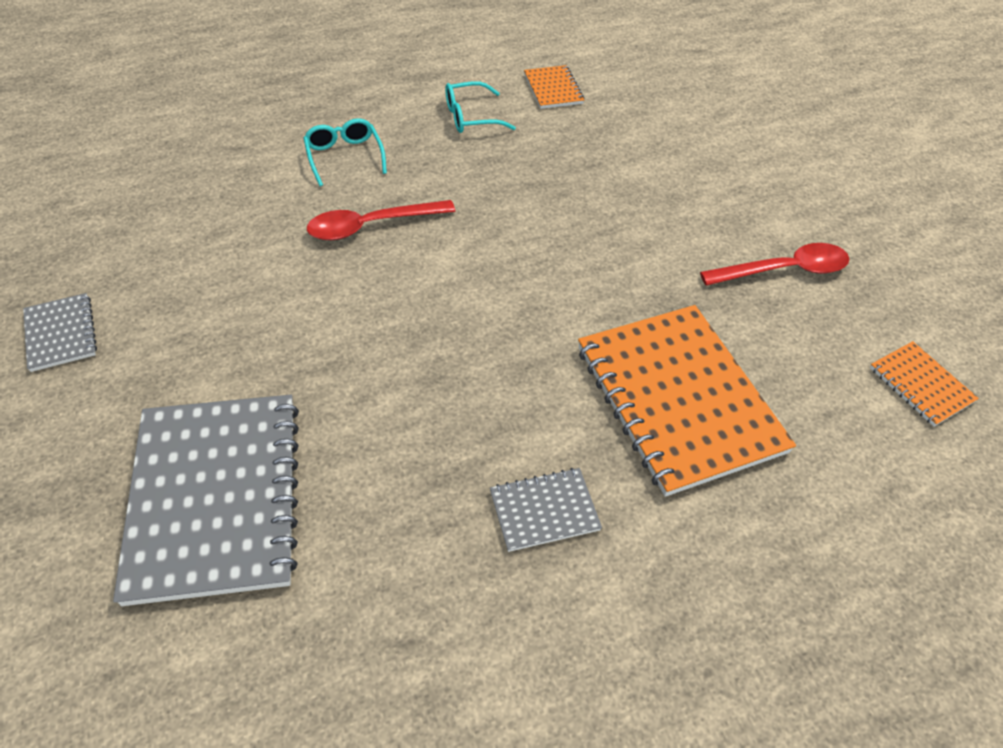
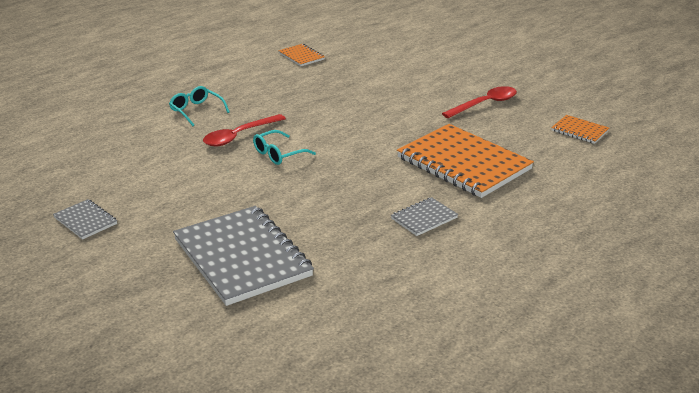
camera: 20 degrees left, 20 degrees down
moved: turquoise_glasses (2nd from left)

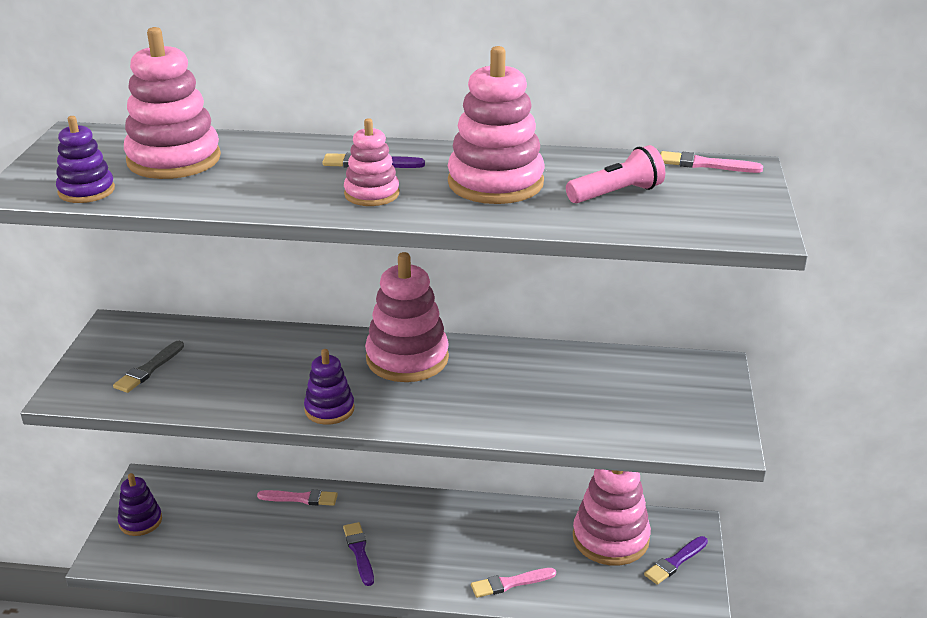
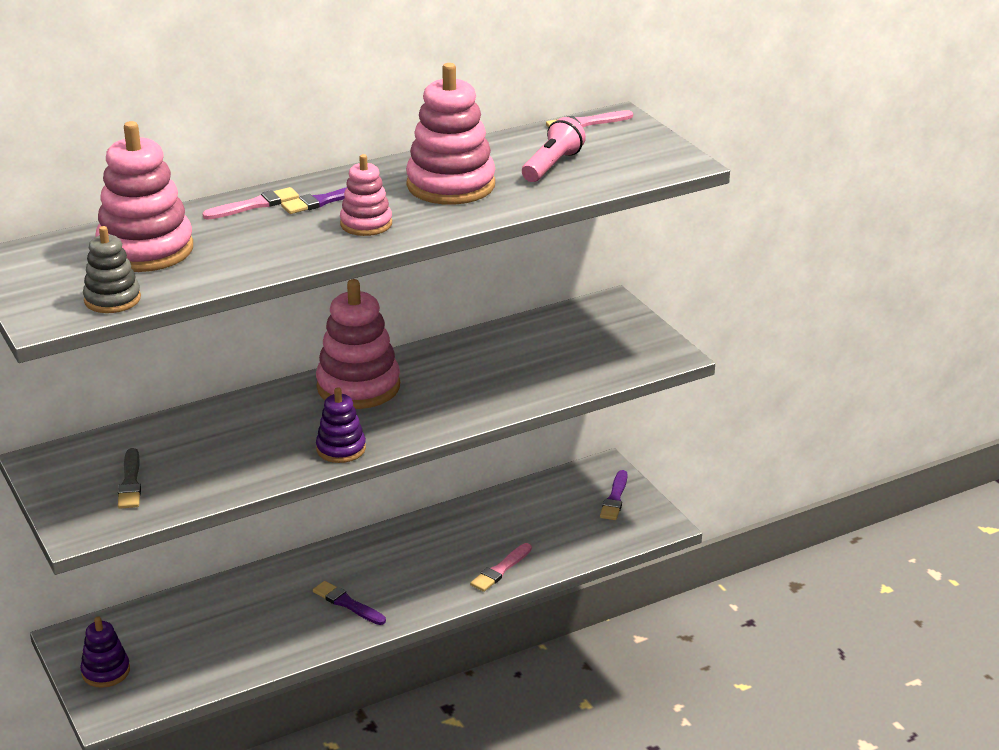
camera: 35 degrees left, 0 degrees up
removed: pink_stacking_toy (5th from left)
moved: pink_brush (1st from left)
recoloured: purple_stacking_toy (1st from left) to grey_stacking_toy

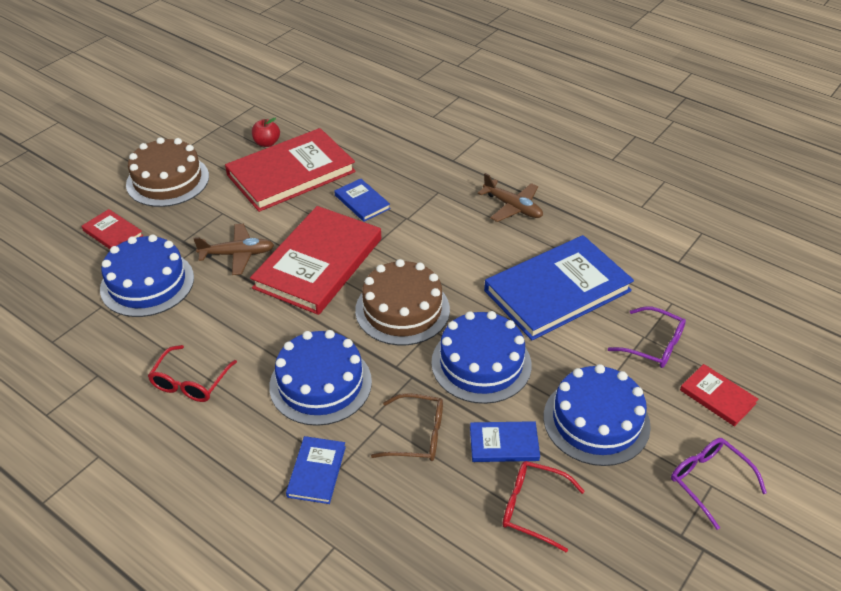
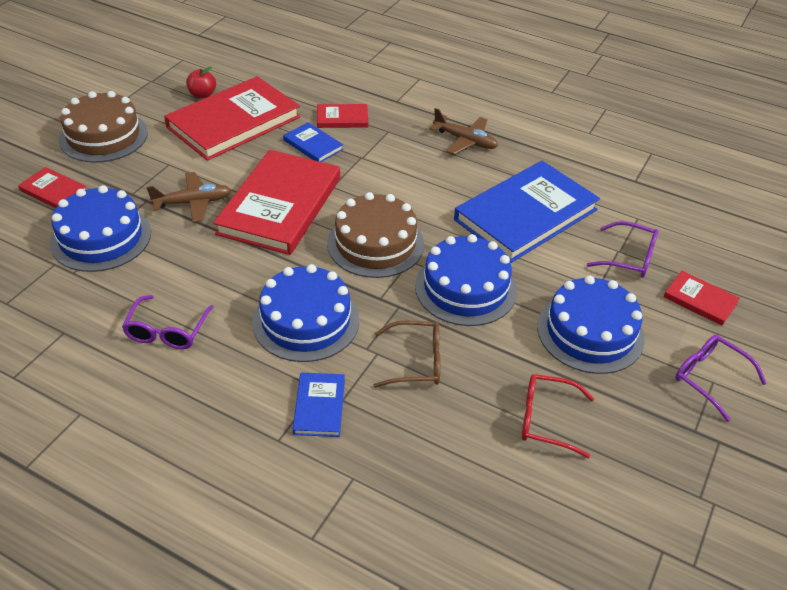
camera: 10 degrees left, 0 degrees up
removed: blue_book (3rd from left)
added: red_book (4th from left)
recoloured: red_glasses (1st from left) to purple_glasses (1st from left)

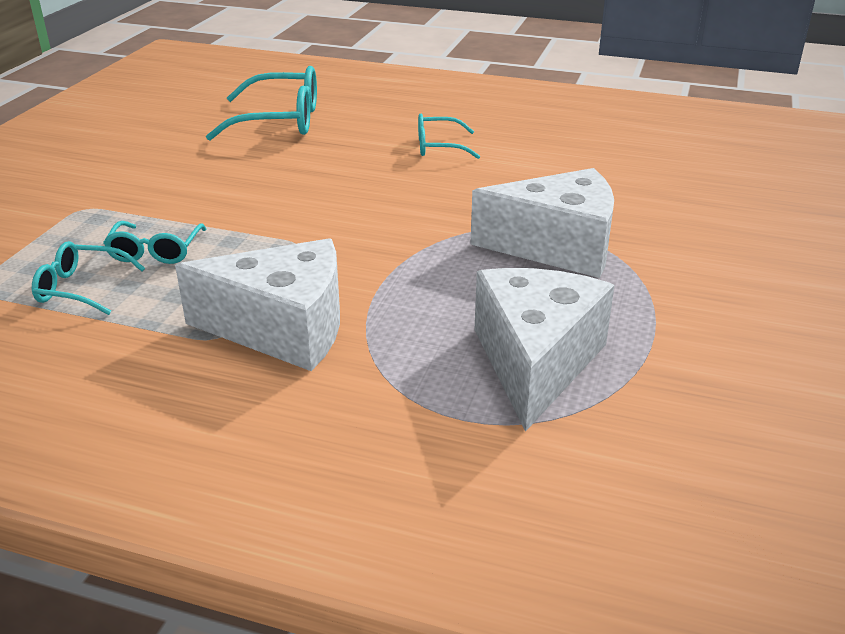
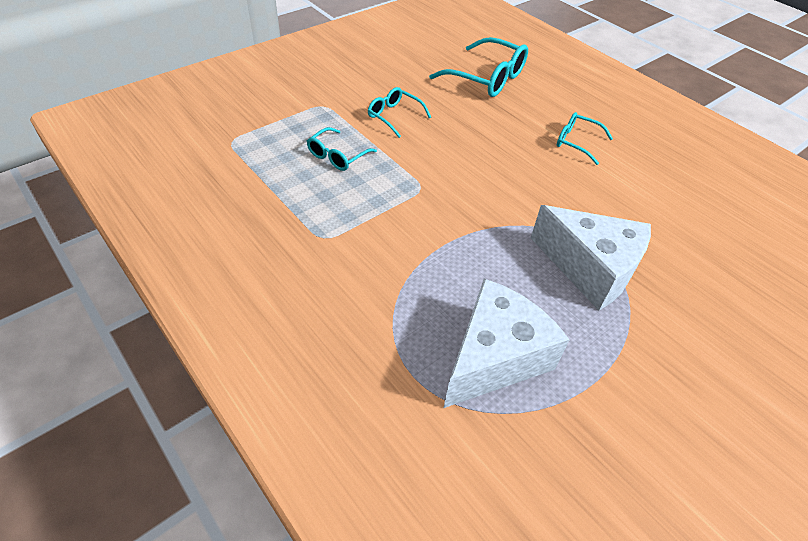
camera: 30 degrees right, 15 degrees up
removed: white_cheese (1st from left)
moved: turquoise_glasses (1st from left in the first image) to turquoise_glasses (2nd from left)

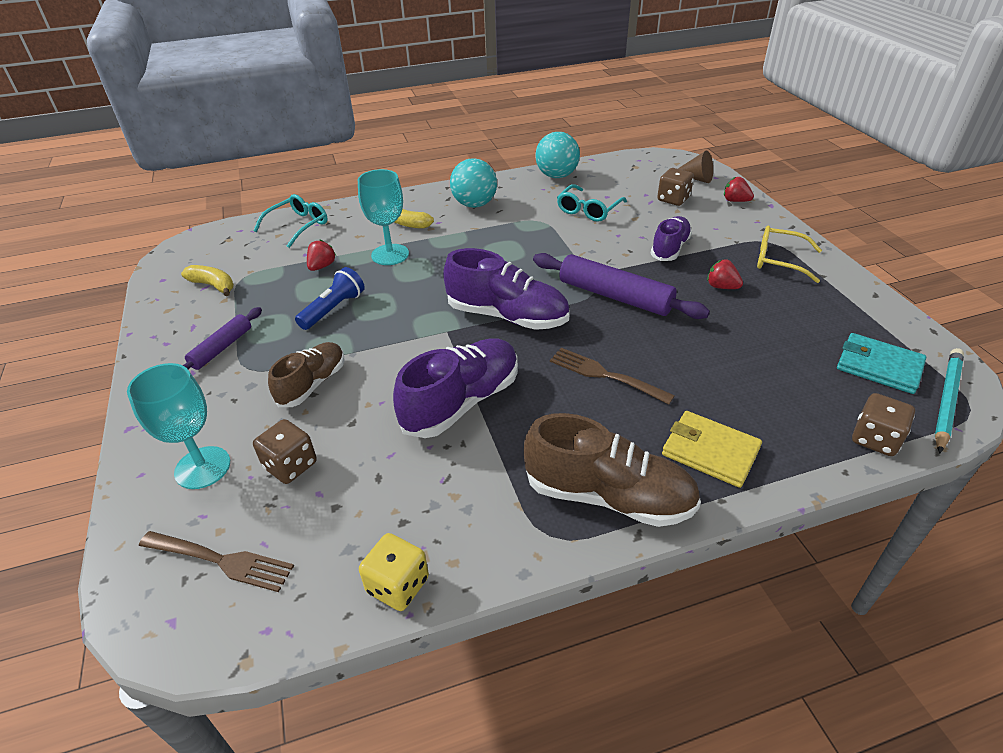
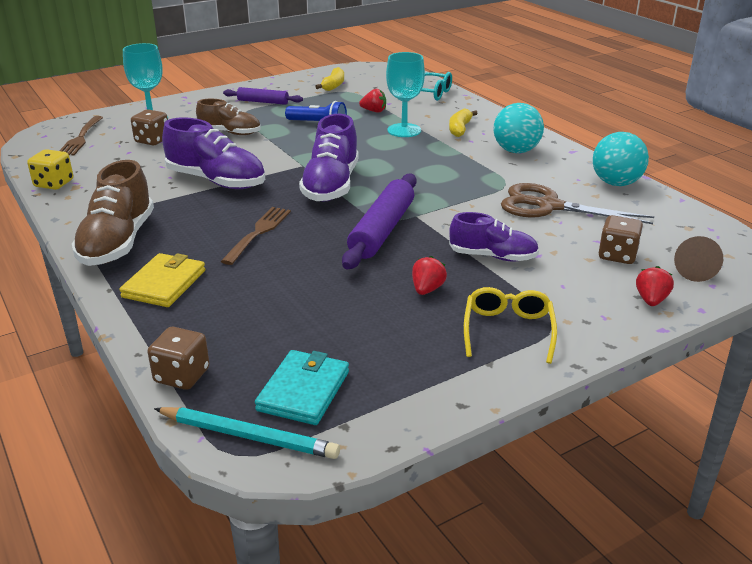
camera: 75 degrees right, 10 degrees down
replaced: turquoise_glasses (2nd from left) to brown_scissors

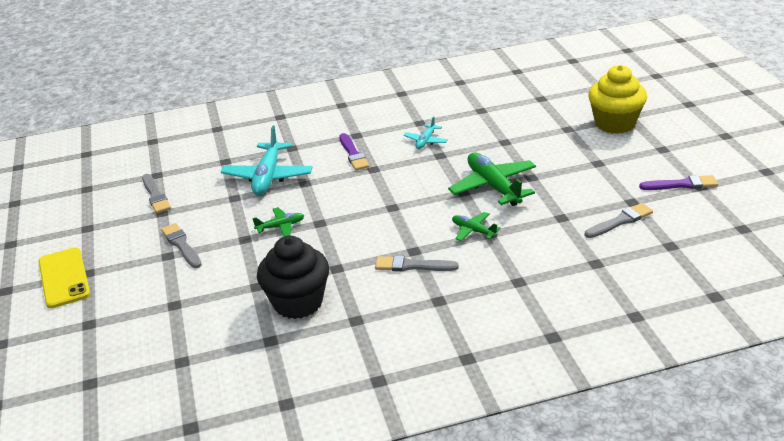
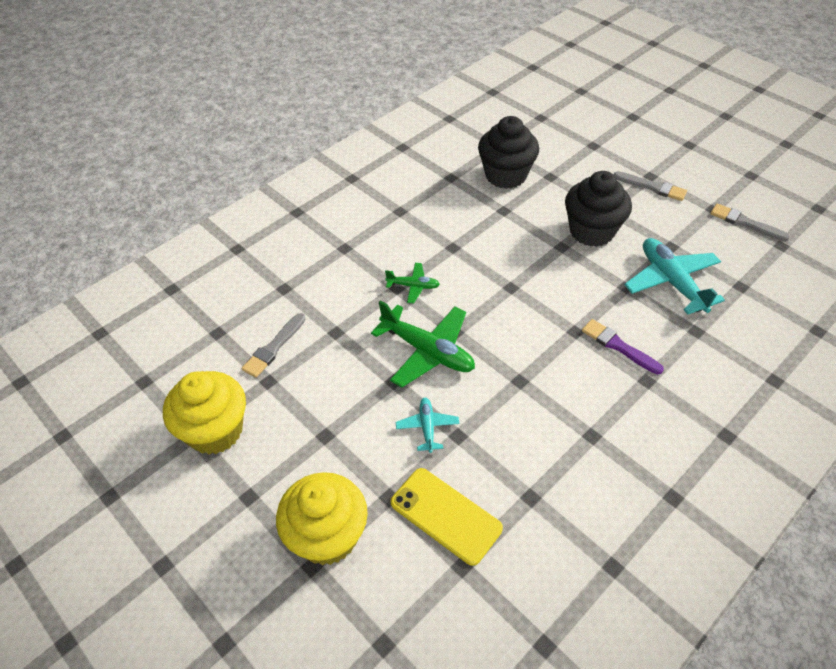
camera: 150 degrees right, 15 degrees up
removed: grey_brush (3rd from left)
moved: yellow_phone; turquoise_plane (2nd from left in the first image) to turquoise_plane (1st from left)
replaced: green_plane (1st from left) to black_cupcake (2nd from left); purple_brush (2nd from left) to yellow_cupcake (1st from left)

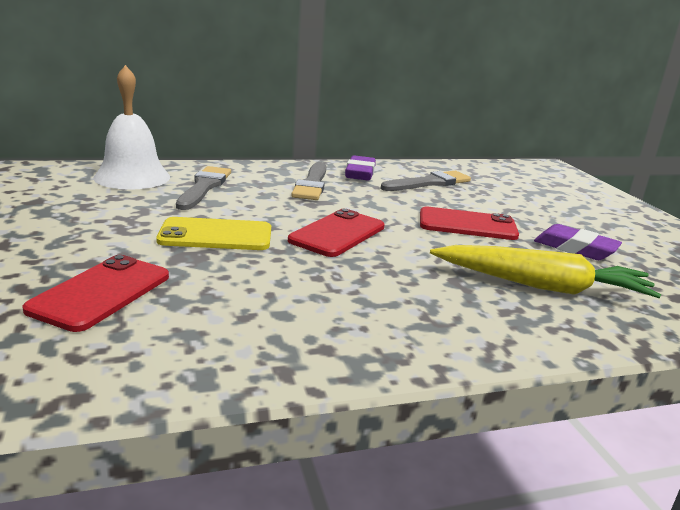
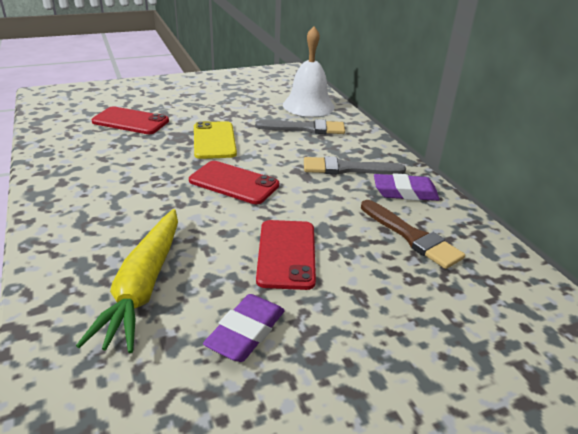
camera: 85 degrees right, 10 degrees up
recoloured: grey_brush (3rd from left) to brown_brush

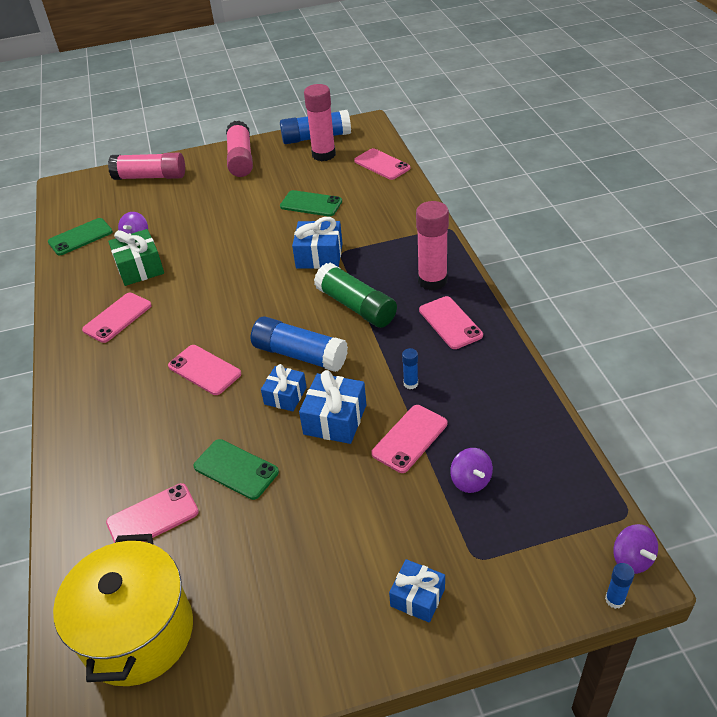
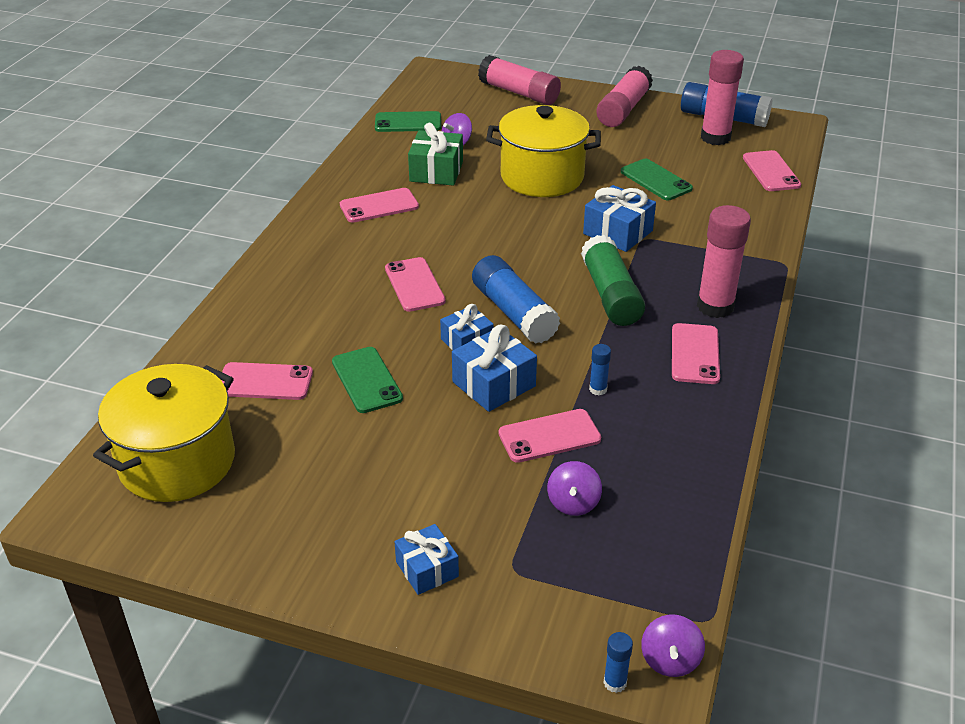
camera: 30 degrees right, 5 degrees down
added: yellow_pot (2nd from left)

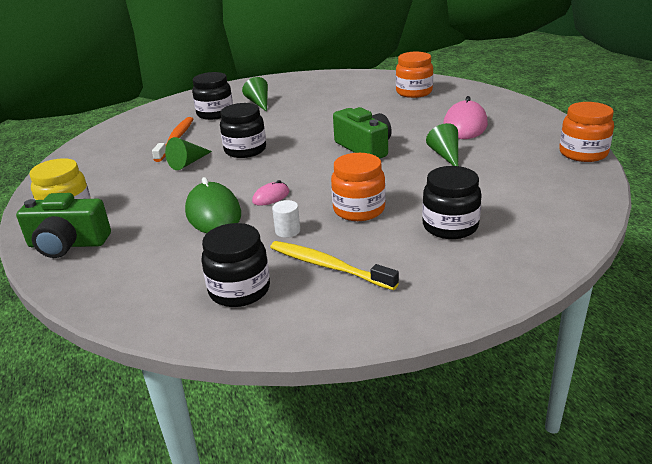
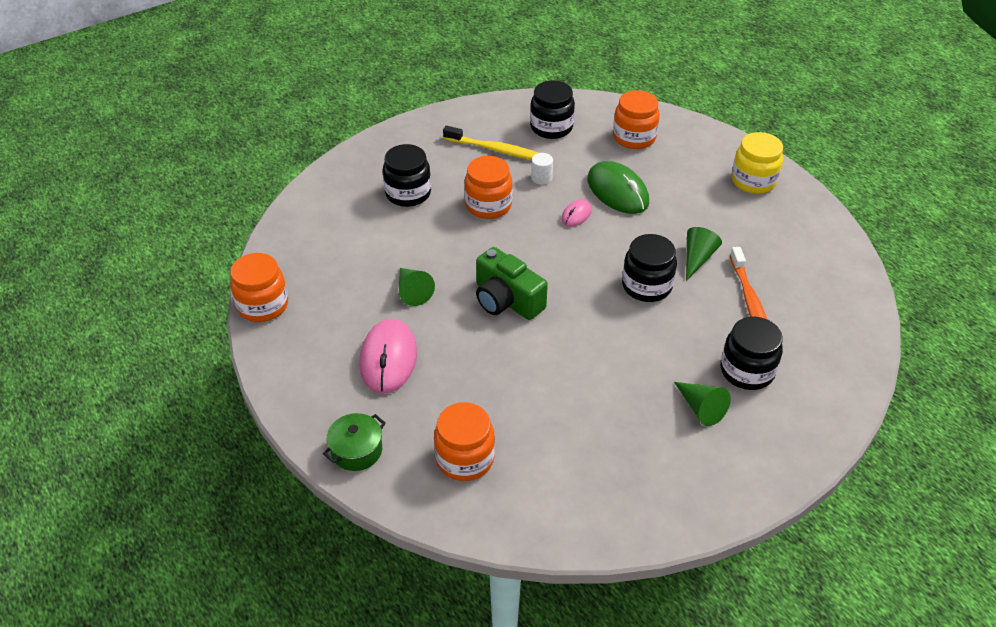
camera: 165 degrees right, 15 degrees up
removed: green_camera (1st from left)
added: green_pot; orange_jar (4th from left)

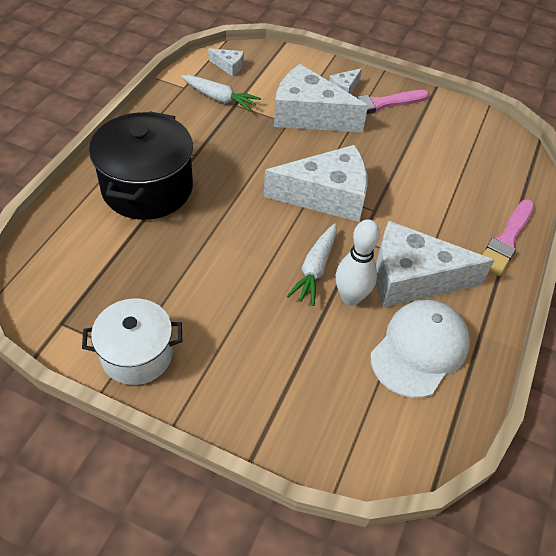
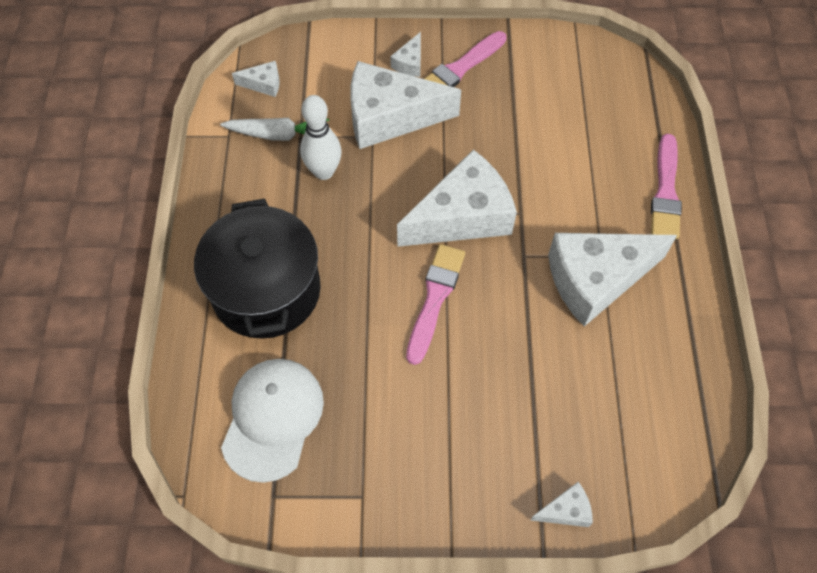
camera: 20 degrees left, 10 degrees up
removed: white_pot; white_carrot (2nd from left)
added: pink_brush (1st from left); white_cheese (5th from left)
moved: white_bowling_pin; white_cap

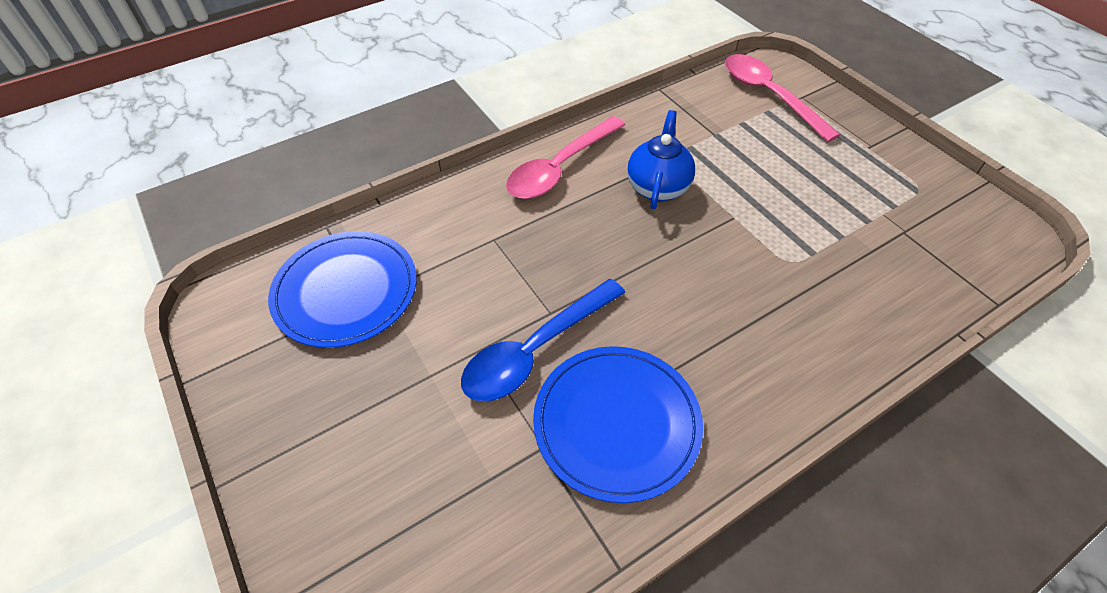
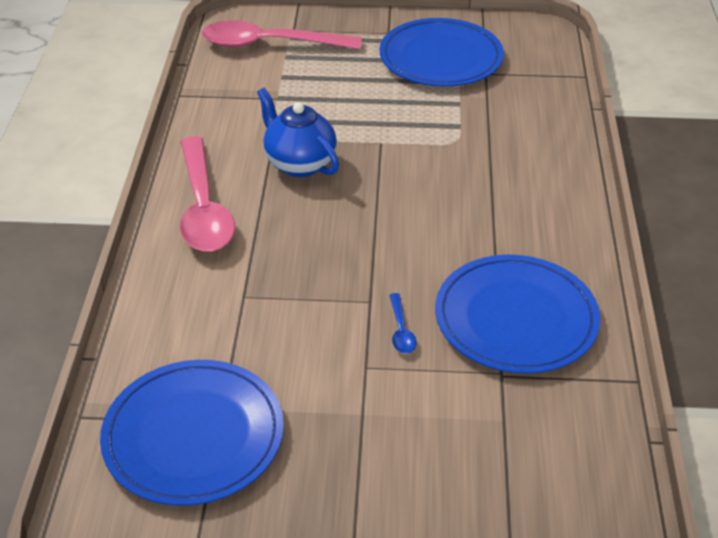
camera: 55 degrees left, 10 degrees down
added: blue_plate (2nd from left)
resized: blue_spoon x0.40

